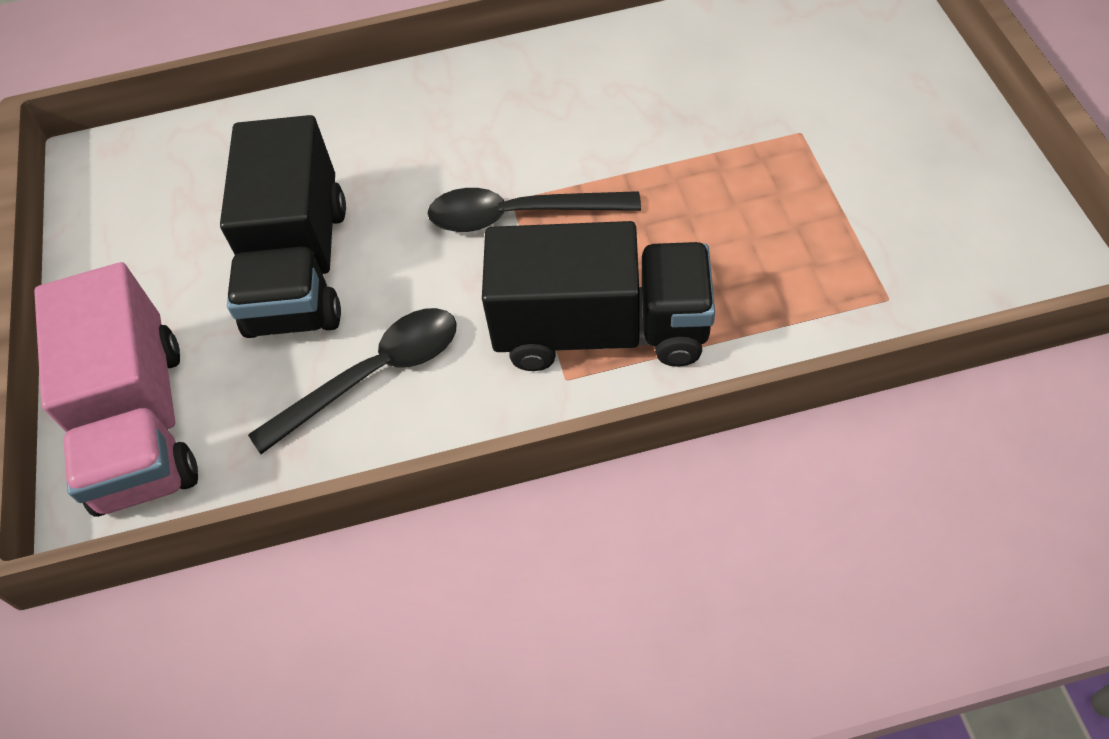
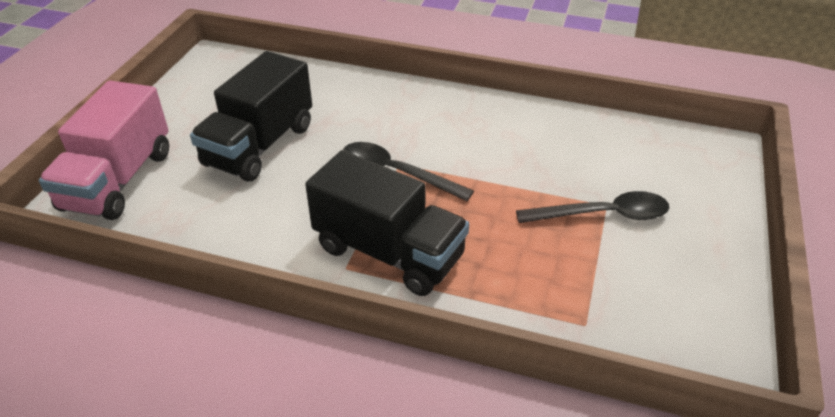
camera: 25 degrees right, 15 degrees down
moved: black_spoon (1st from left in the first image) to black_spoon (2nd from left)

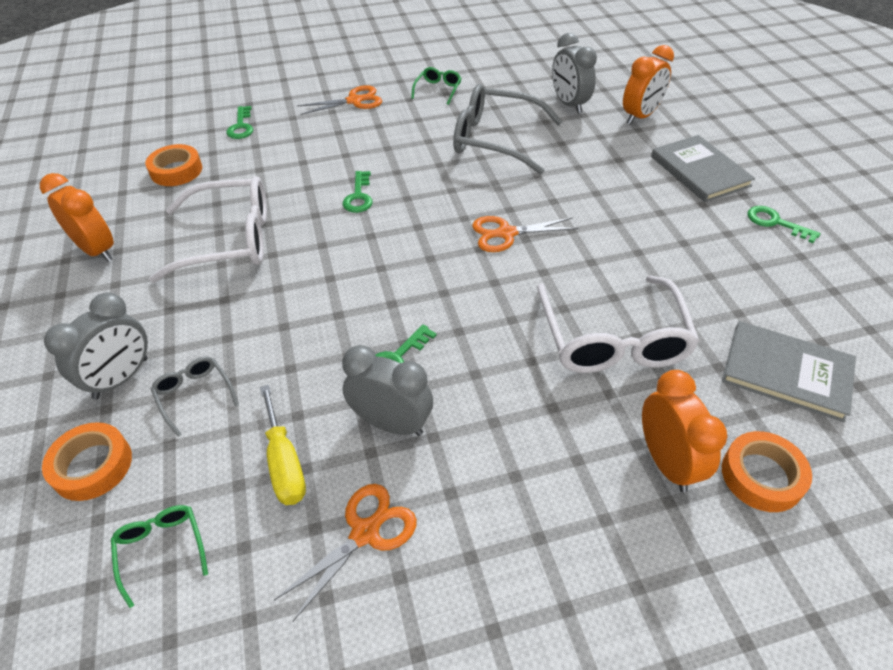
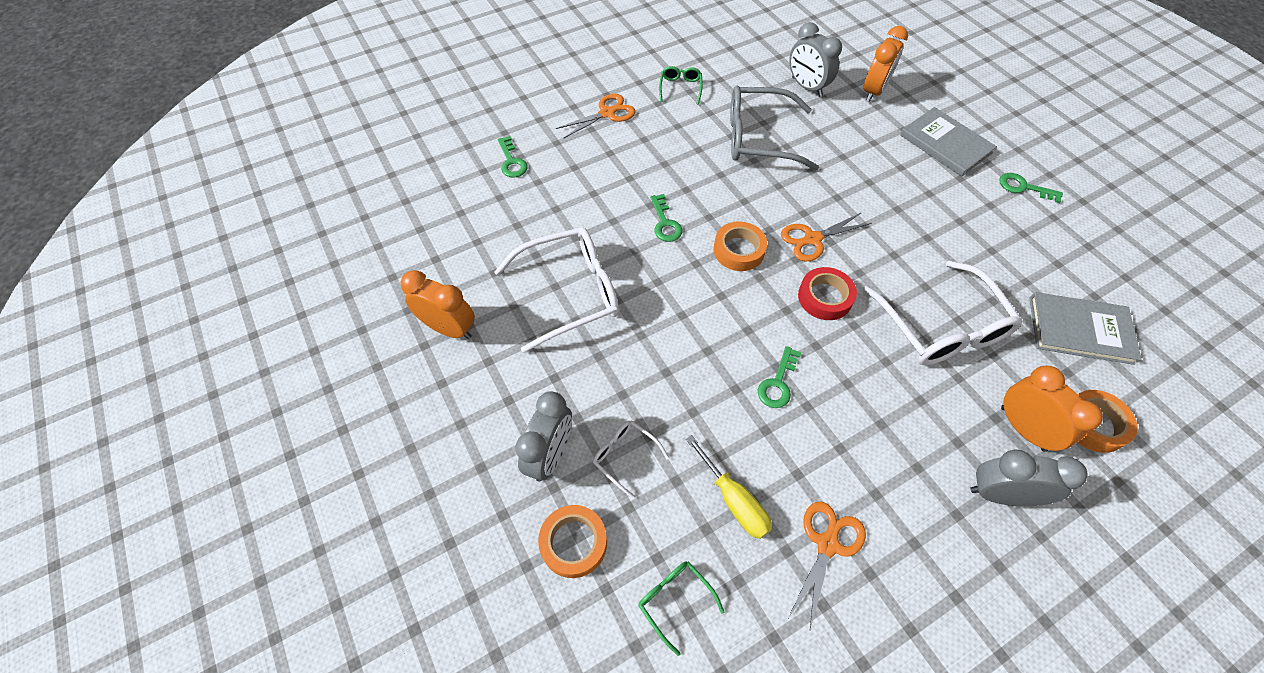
camera: 15 degrees left, 10 degrees up
added: red_tape
moved: orange_tape (2nd from left); grey_clock (2nd from left in the first image) to grey_clock (3rd from left)
recoloured: grey_glasses (1st from left) to white_glasses (2nd from left)

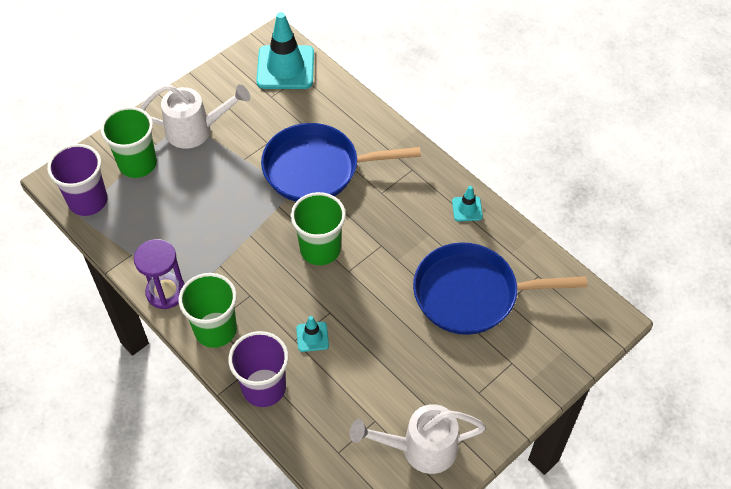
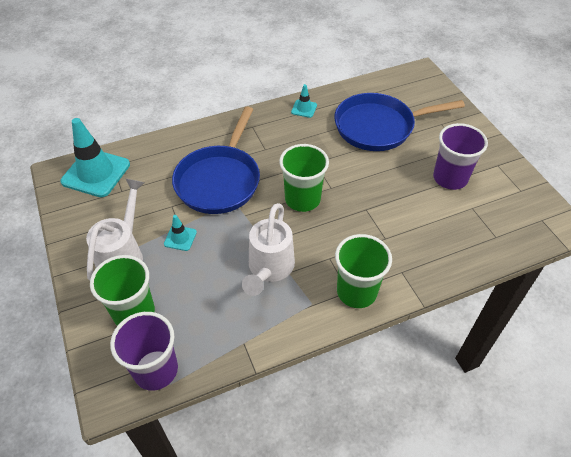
camera: 70 degrees left, 5 degrees down
removed: purple_hourglass
moved: purple_cup (2nd from left); turquoise_traffic_cone (2nd from left); white_watering_can (2nd from left)
turned: blue_pan (2nd from left) 60 degrees clockwise

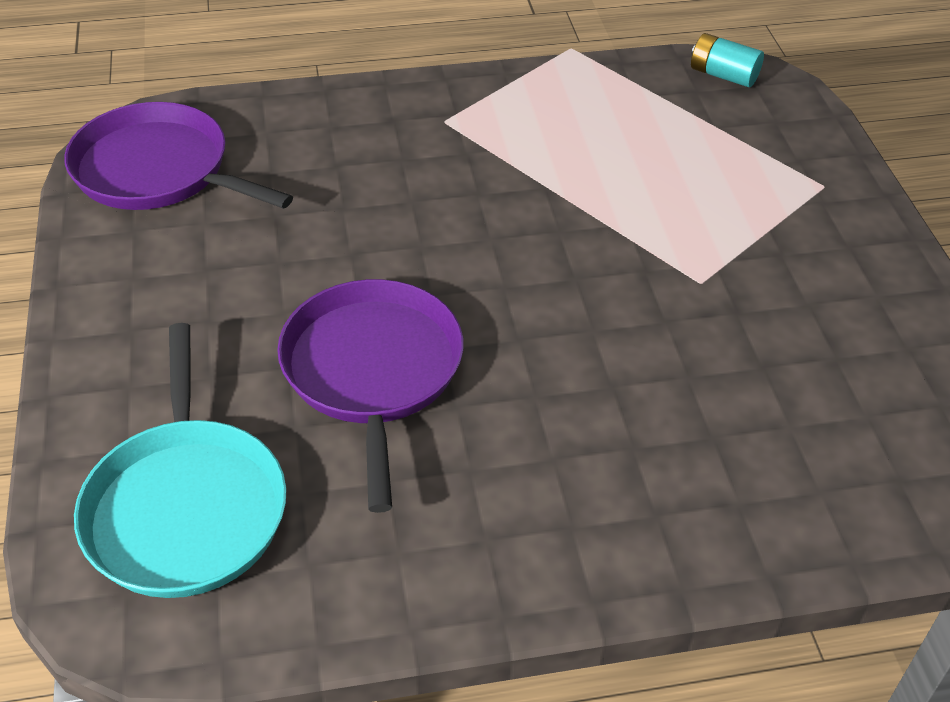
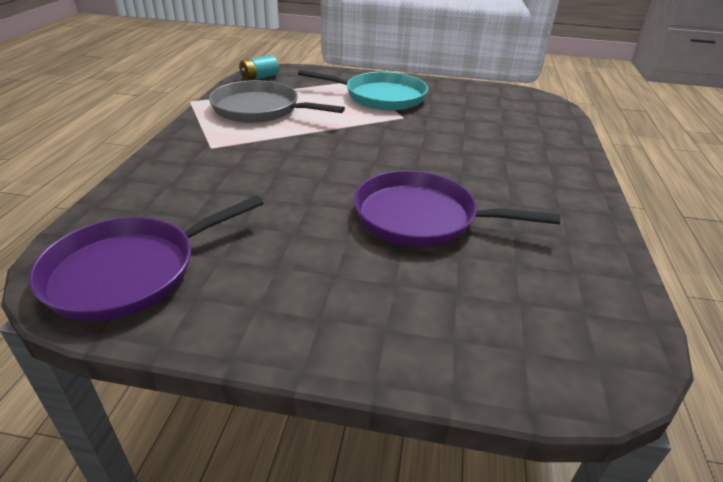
camera: 70 degrees left, 10 degrees down
added: grey_pan
moved: turquoise_pan

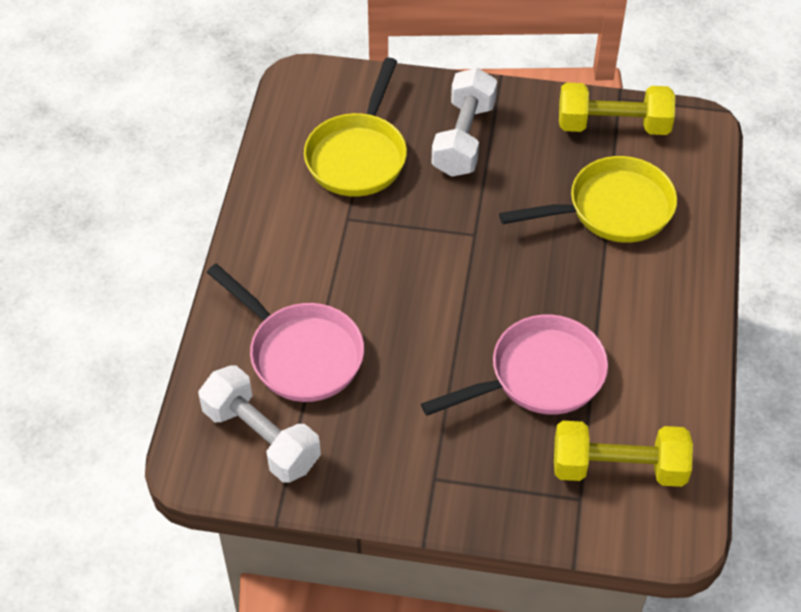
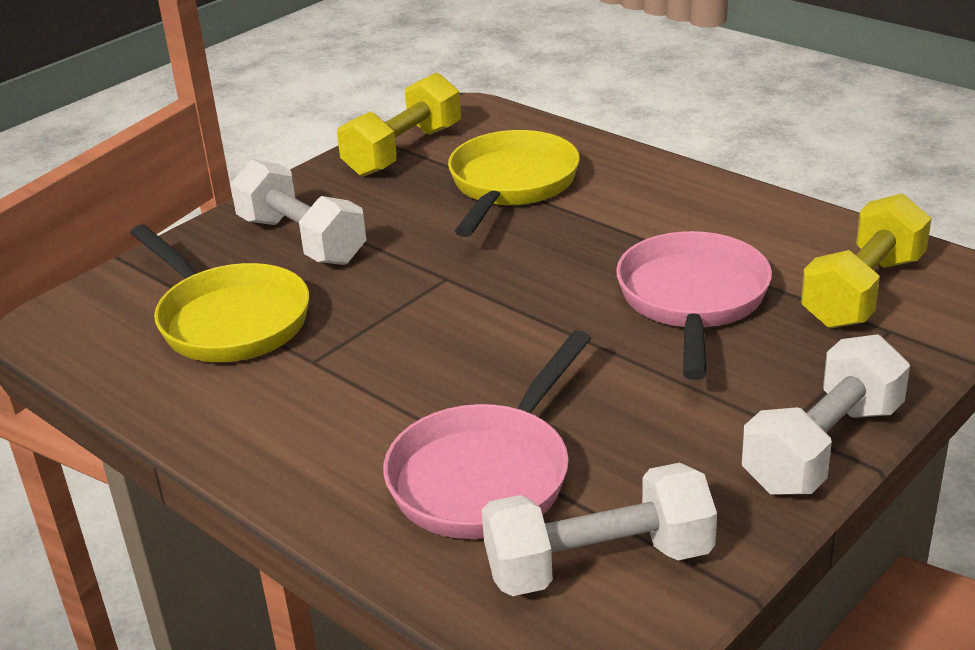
camera: 55 degrees left, 20 degrees down
added: white_dumbbell (3rd from left)
turned: pink_pan (1st from left) 135 degrees clockwise

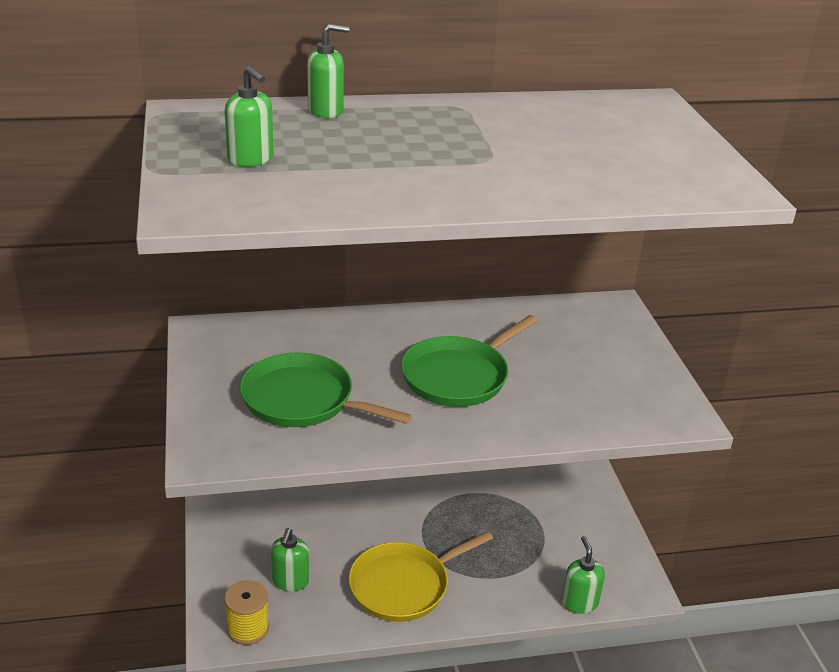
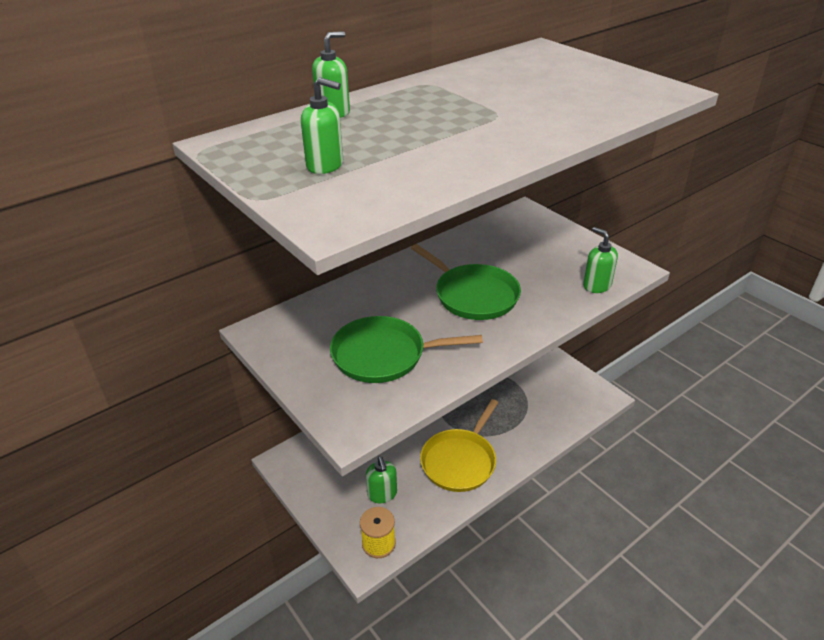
camera: 25 degrees left, 5 degrees up
moved: green_soap_dispenser (4th from left)
turned: green_pan (2nd from left) 60 degrees counterclockwise

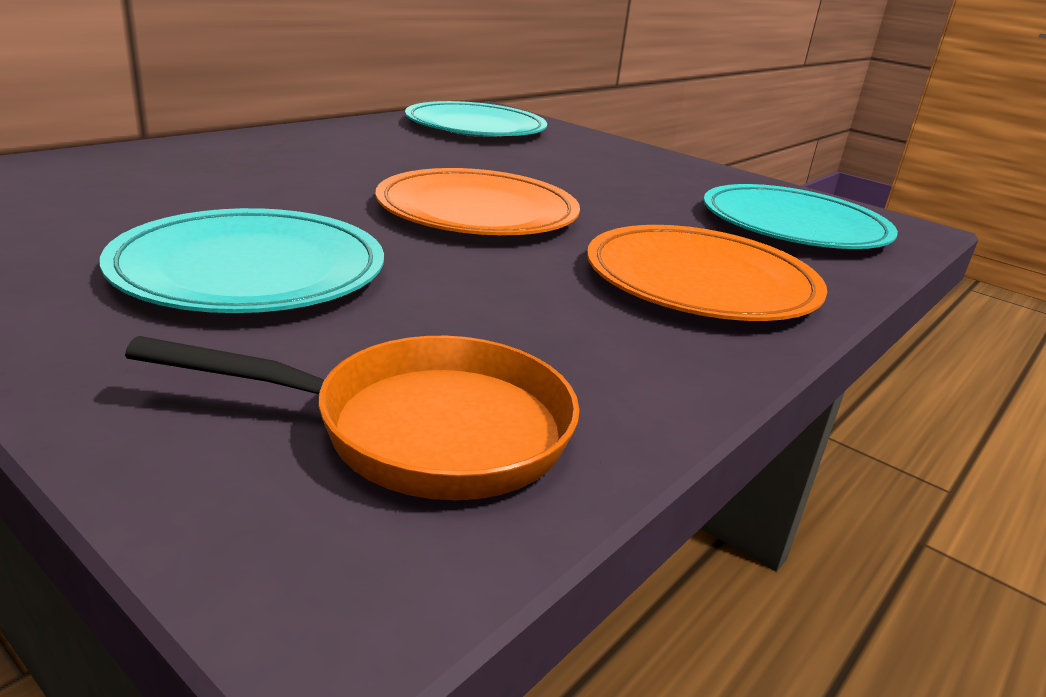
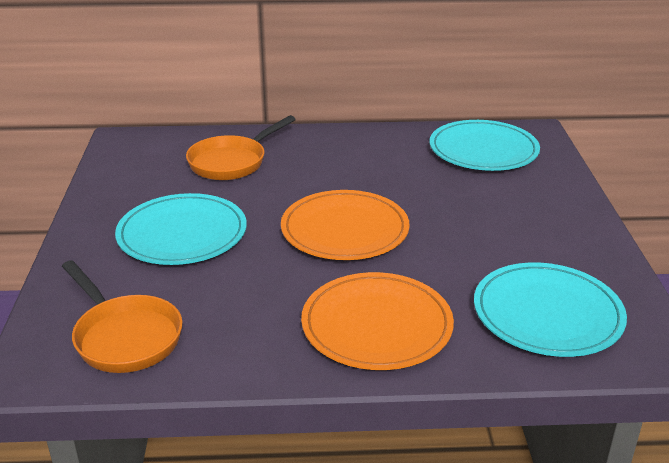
camera: 50 degrees right, 5 degrees up
added: orange_pan (2nd from left)

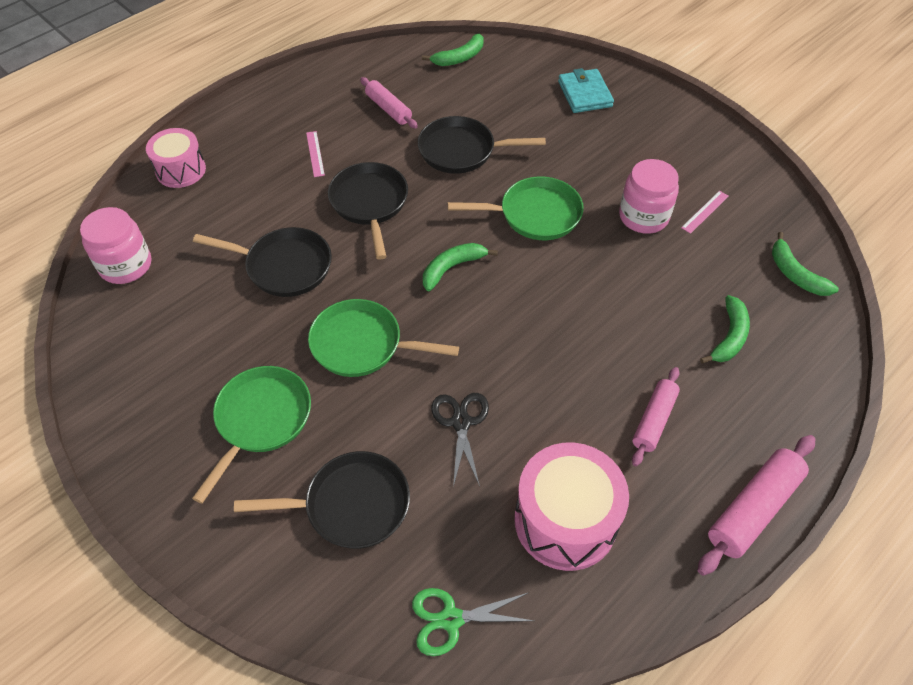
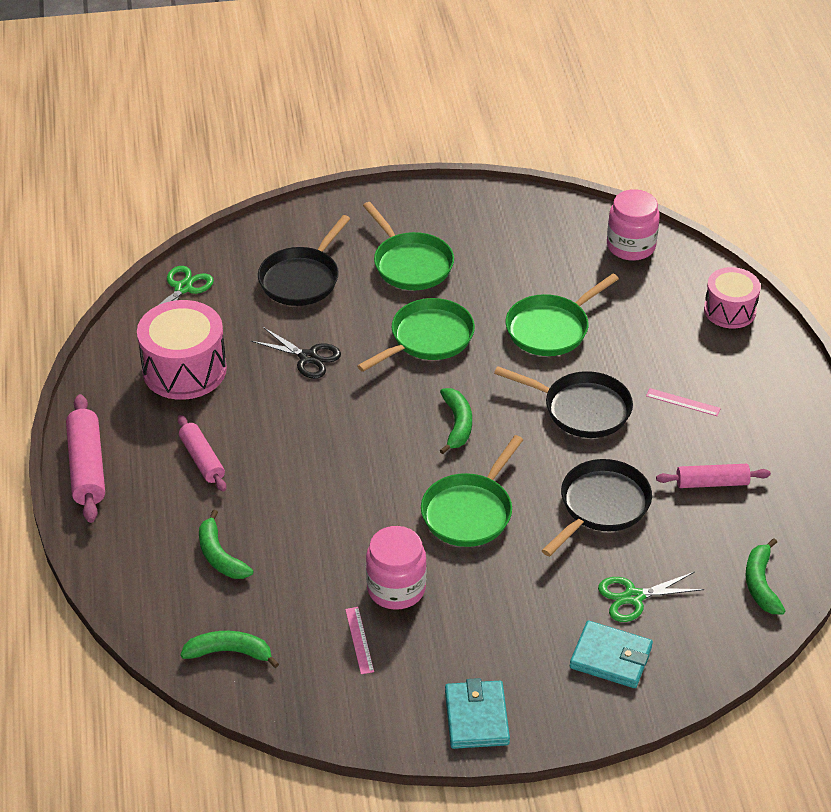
camera: 125 degrees right, 10 degrees down
added: turquoise_wallet (1st from left); green_scissors (2nd from left)
recoloured: black_pan (1st from left) to green_pan (4th from left)

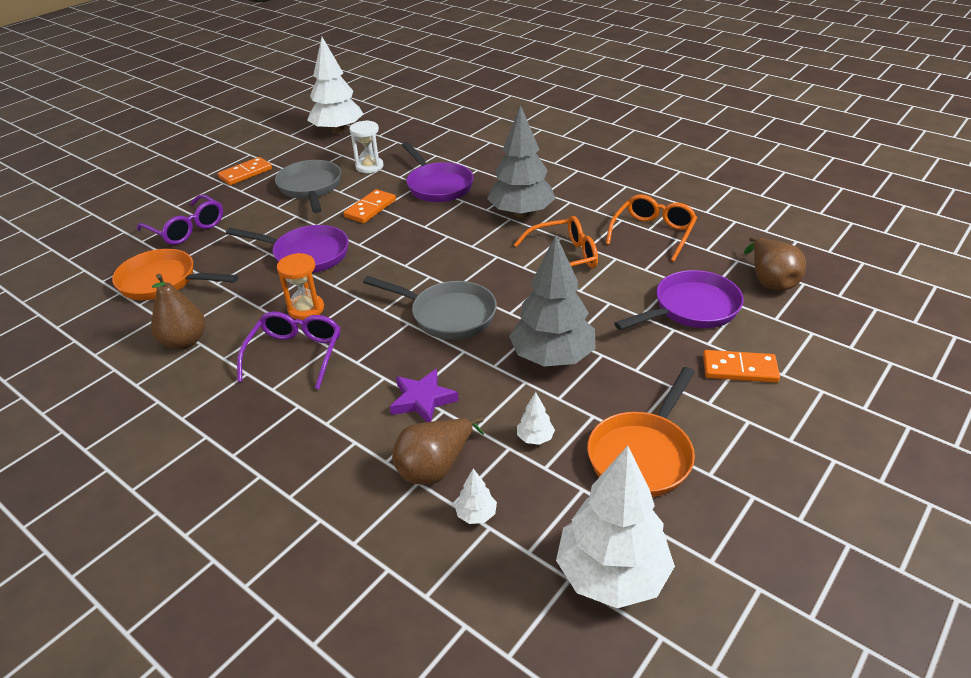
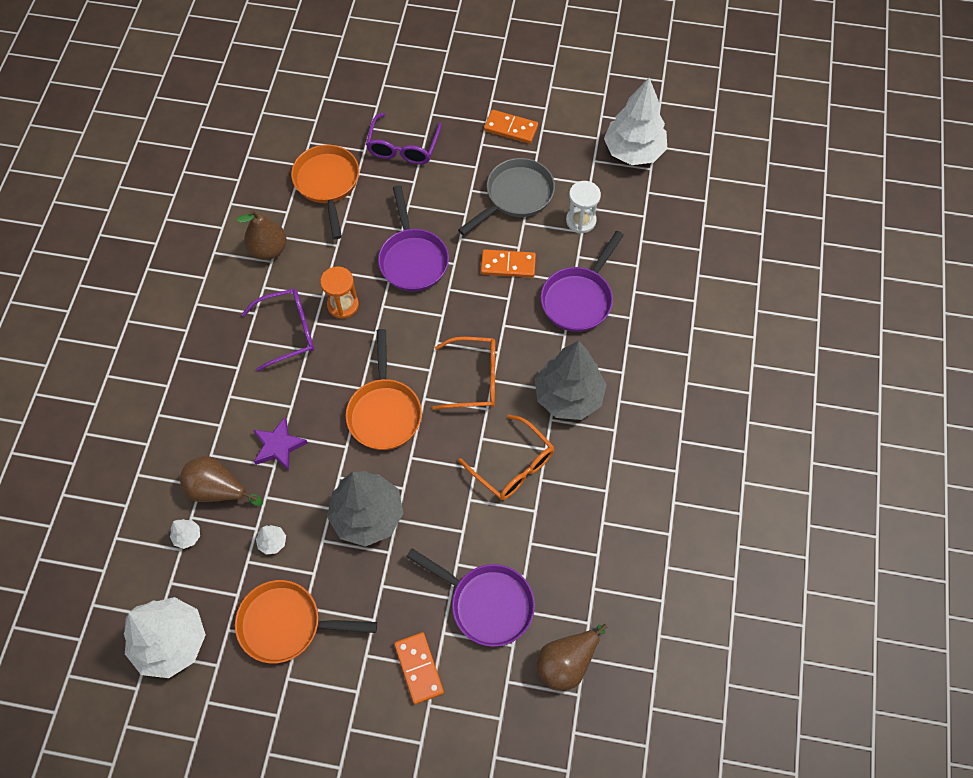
camera: 60 degrees right, 25 degrees up
moved: orange_glasses (2nd from left in the first image) to orange_glasses (1st from left)
recoloured: grey_pan (2nd from left) to orange_pan (3rd from left)

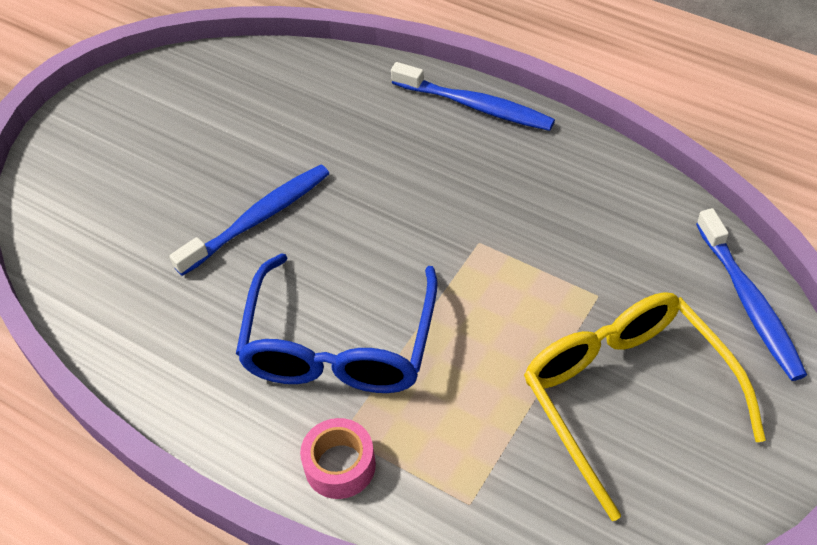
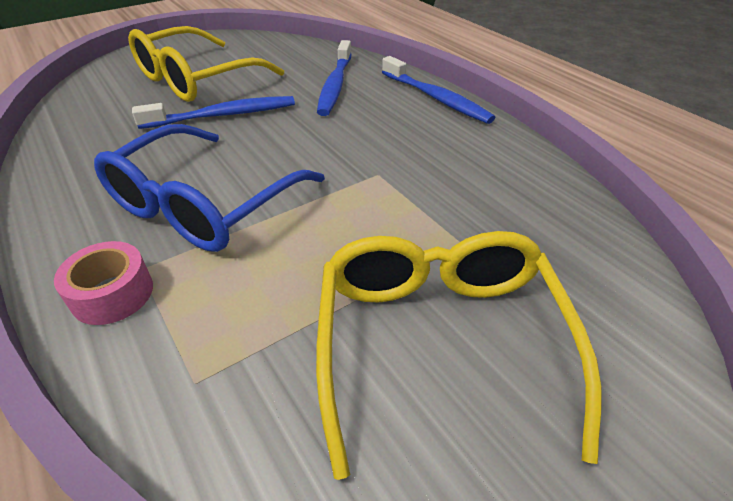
camera: 20 degrees right, 10 degrees down
added: yellow_glasses (1st from left)
moved: blue_toothbrush (3rd from left in the first image) to blue_toothbrush (2nd from left)

